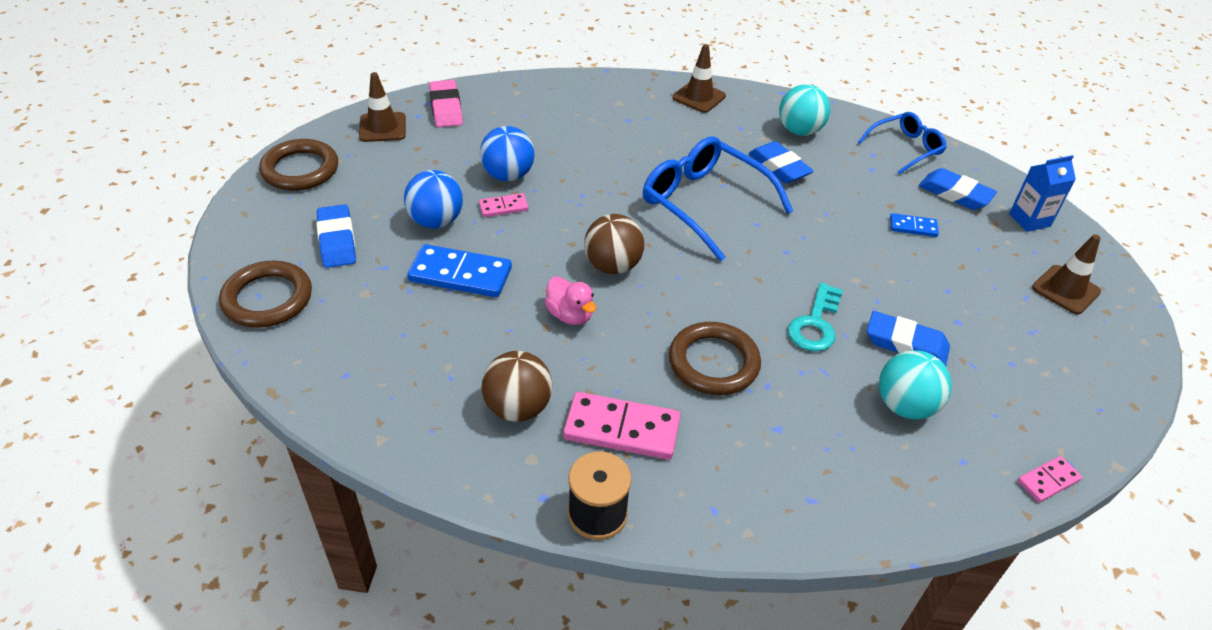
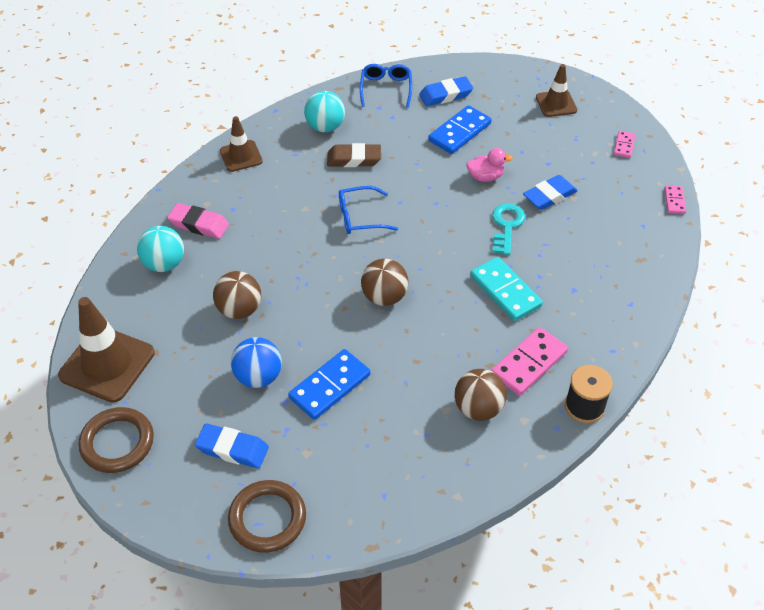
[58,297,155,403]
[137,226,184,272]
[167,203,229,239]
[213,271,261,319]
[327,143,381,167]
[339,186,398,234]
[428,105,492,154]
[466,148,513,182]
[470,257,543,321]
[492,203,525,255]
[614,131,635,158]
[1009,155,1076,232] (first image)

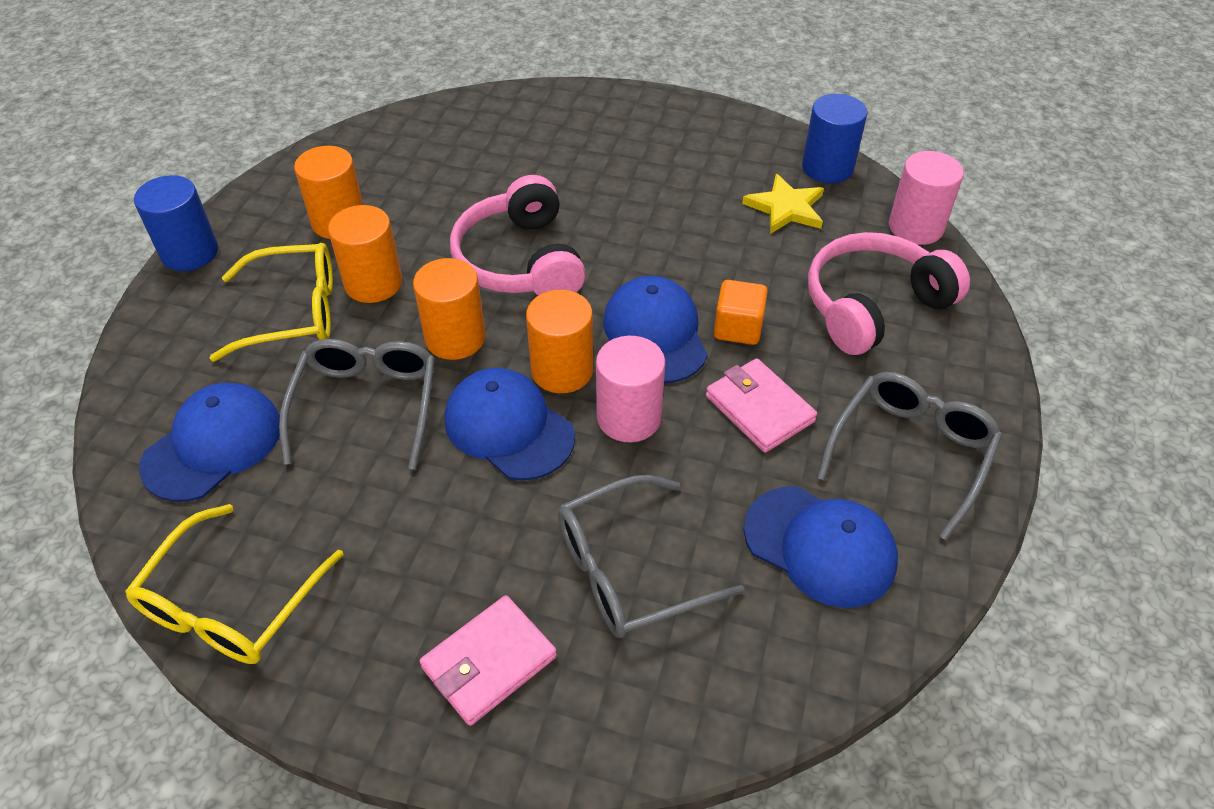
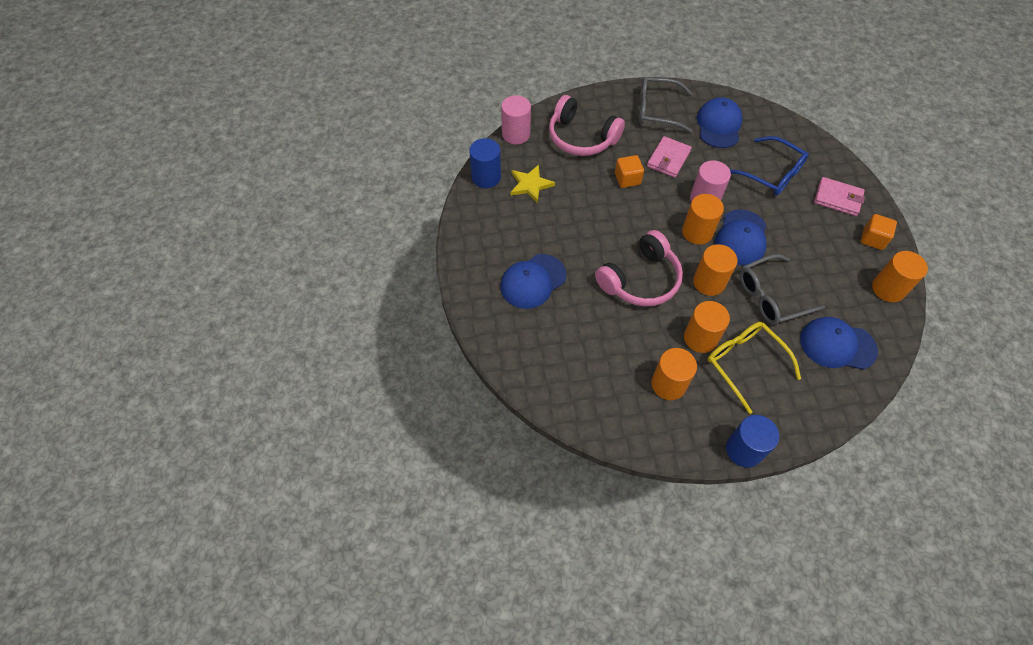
[500,254,566,309]
[730,136,809,196]
[861,214,897,250]
[872,251,928,302]

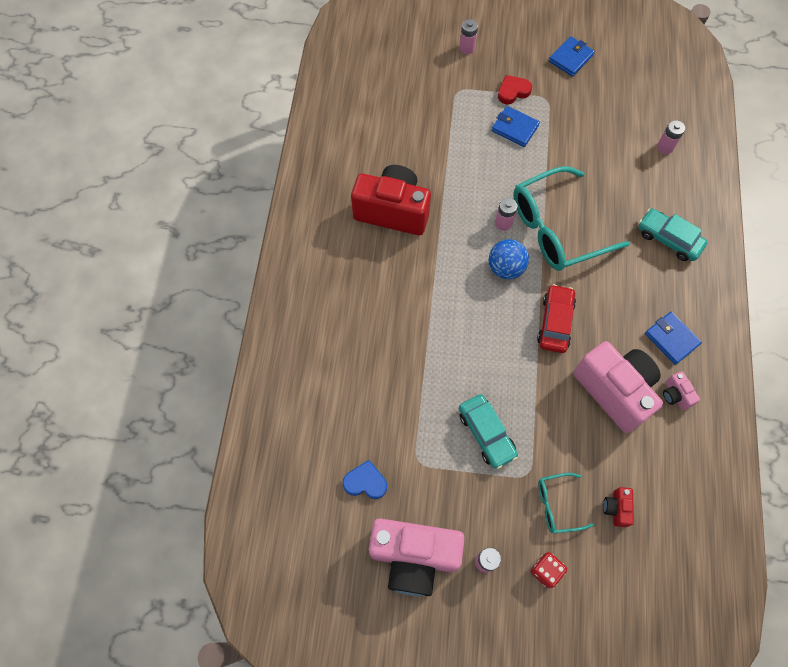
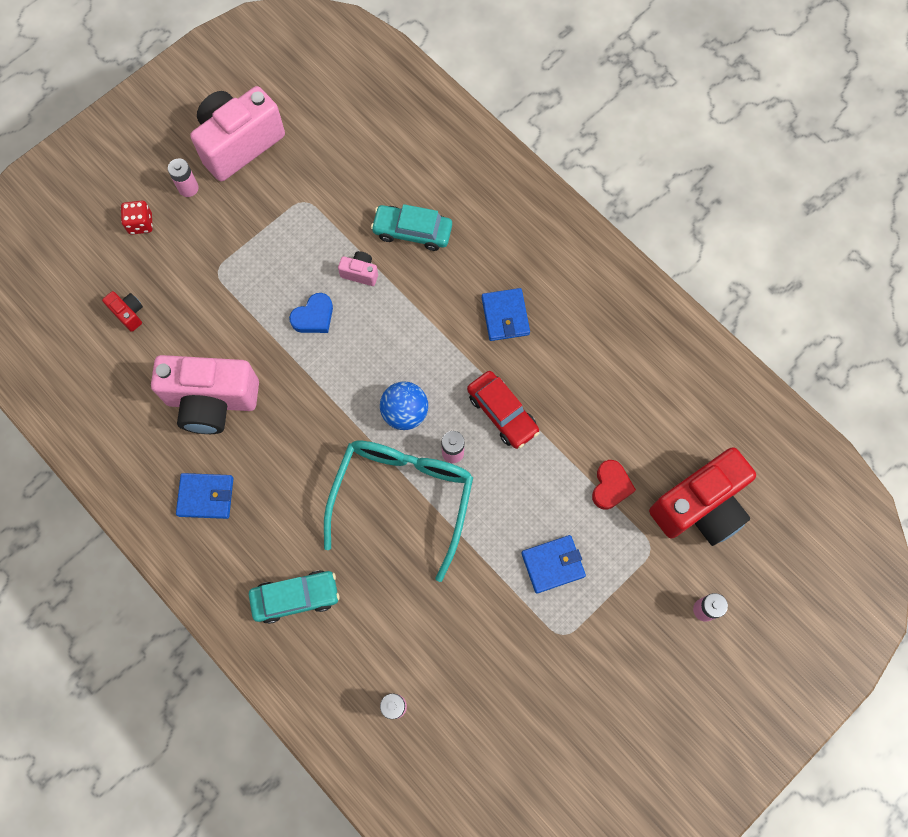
[289,293,333,333]
[338,251,378,286]
[371,204,452,251]
[467,371,539,449]
[482,288,530,341]
[592,460,636,510]
[649,447,756,546]
[538,473,594,533] (first image)

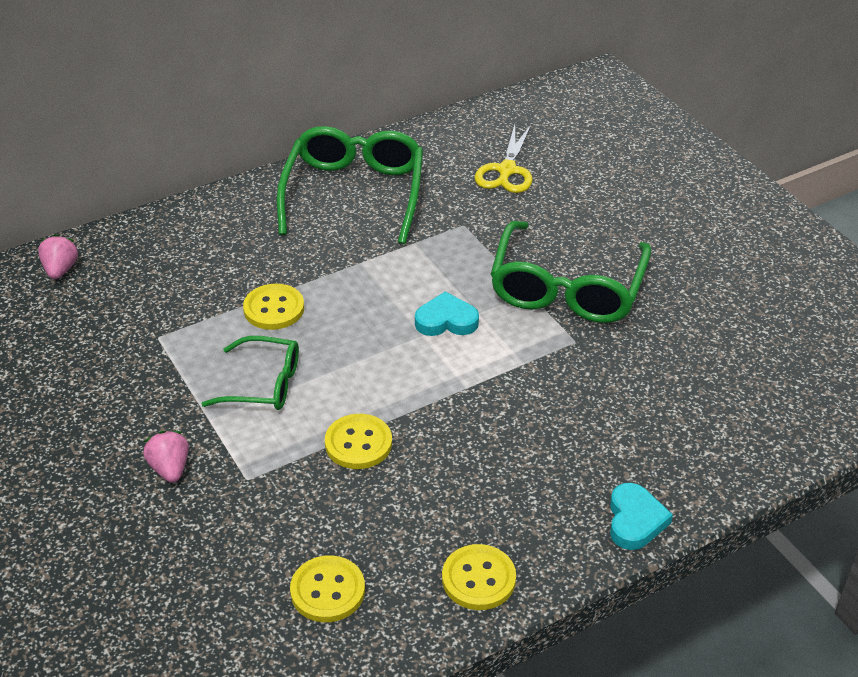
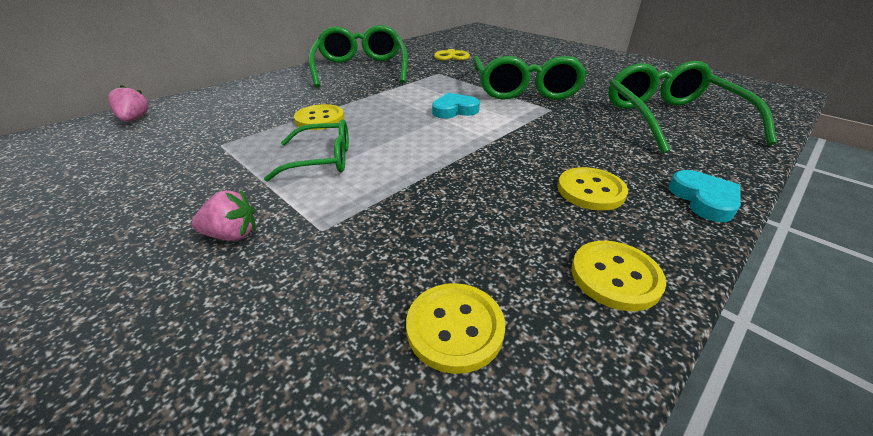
[192,190,256,241]
[558,167,628,211]
[608,61,777,154]

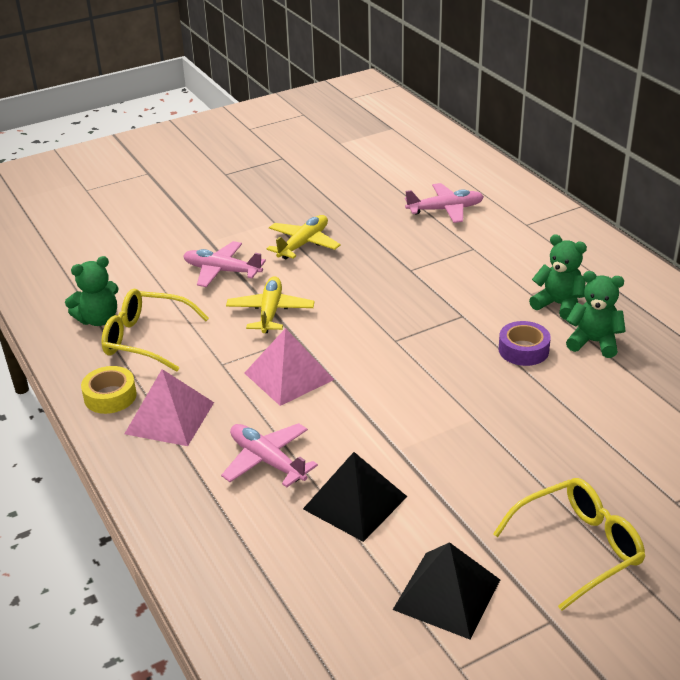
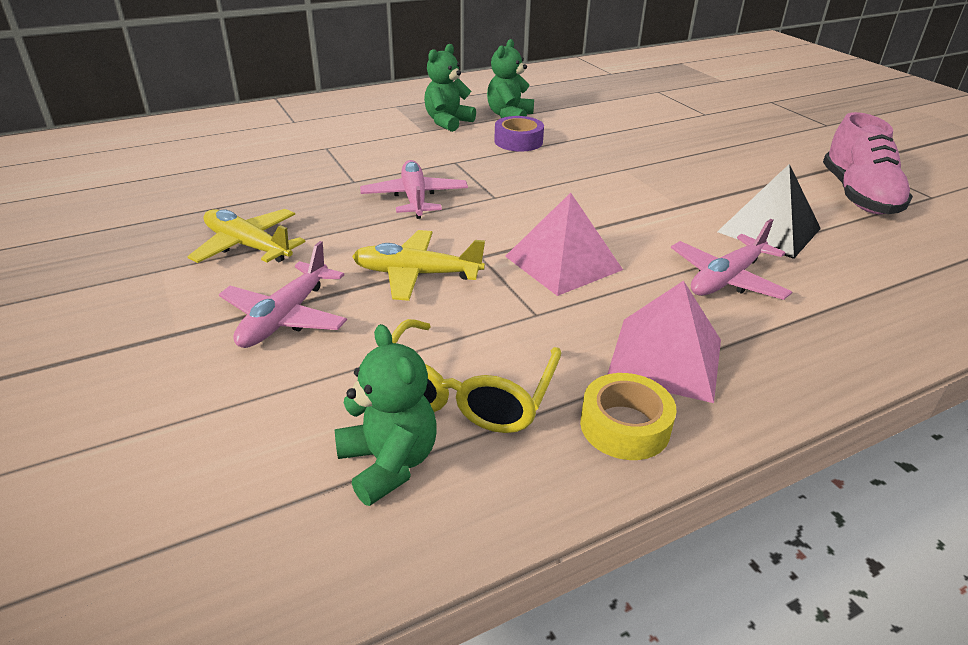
[360,160,468,219]
[823,112,913,214]
[493,478,645,611] (first image)

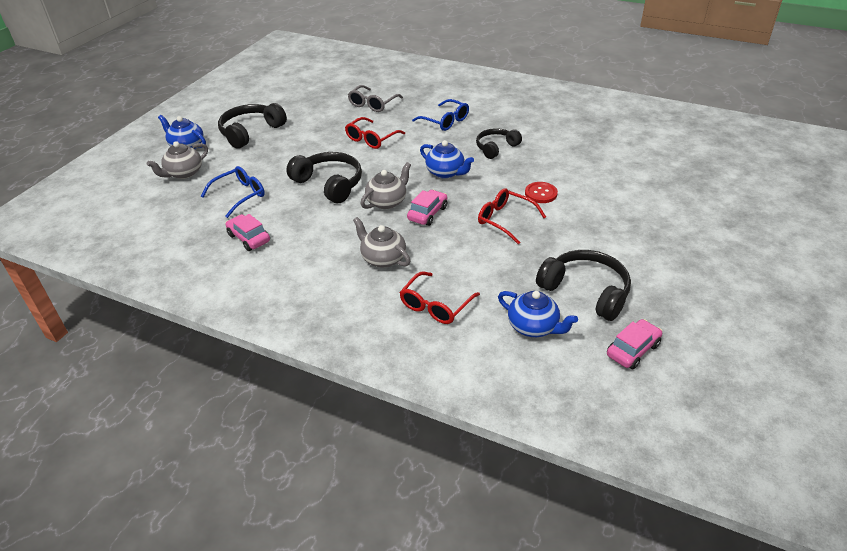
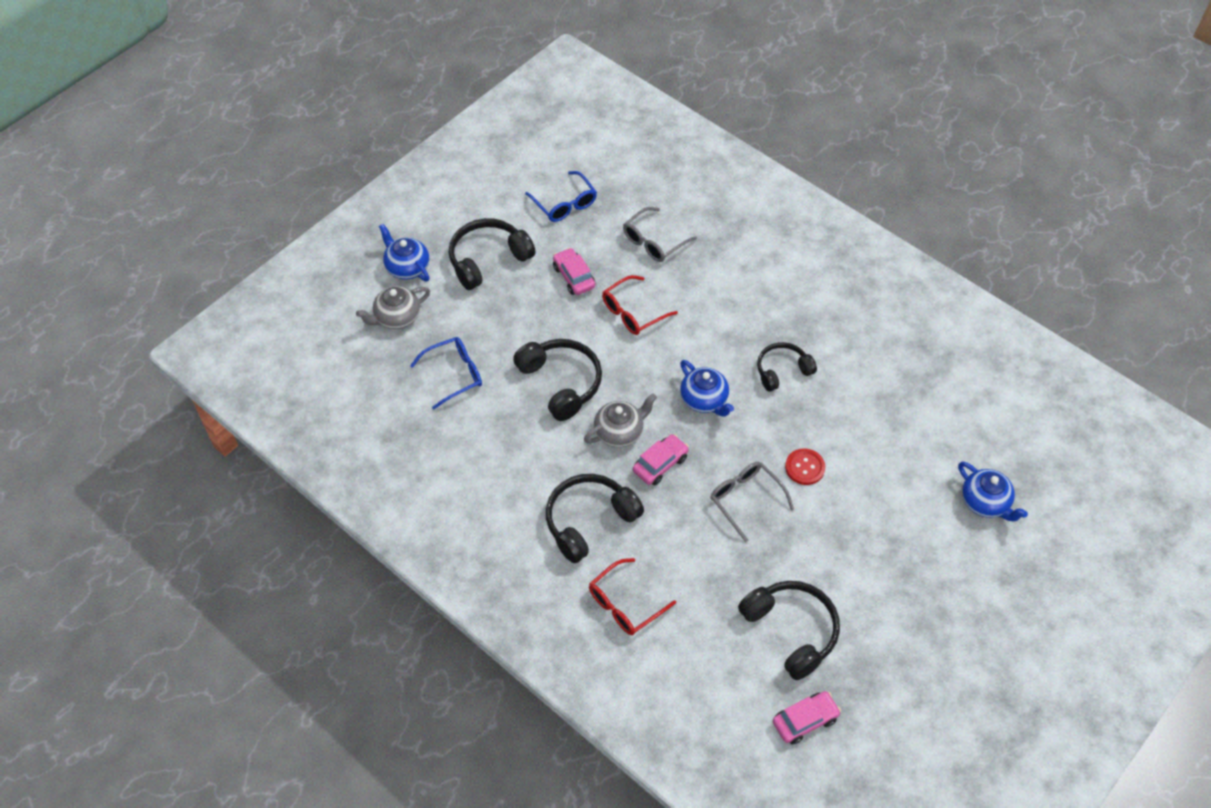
[525,171,597,222]
[546,474,644,563]
[553,248,595,295]
[711,462,794,542]
[958,461,1028,521]

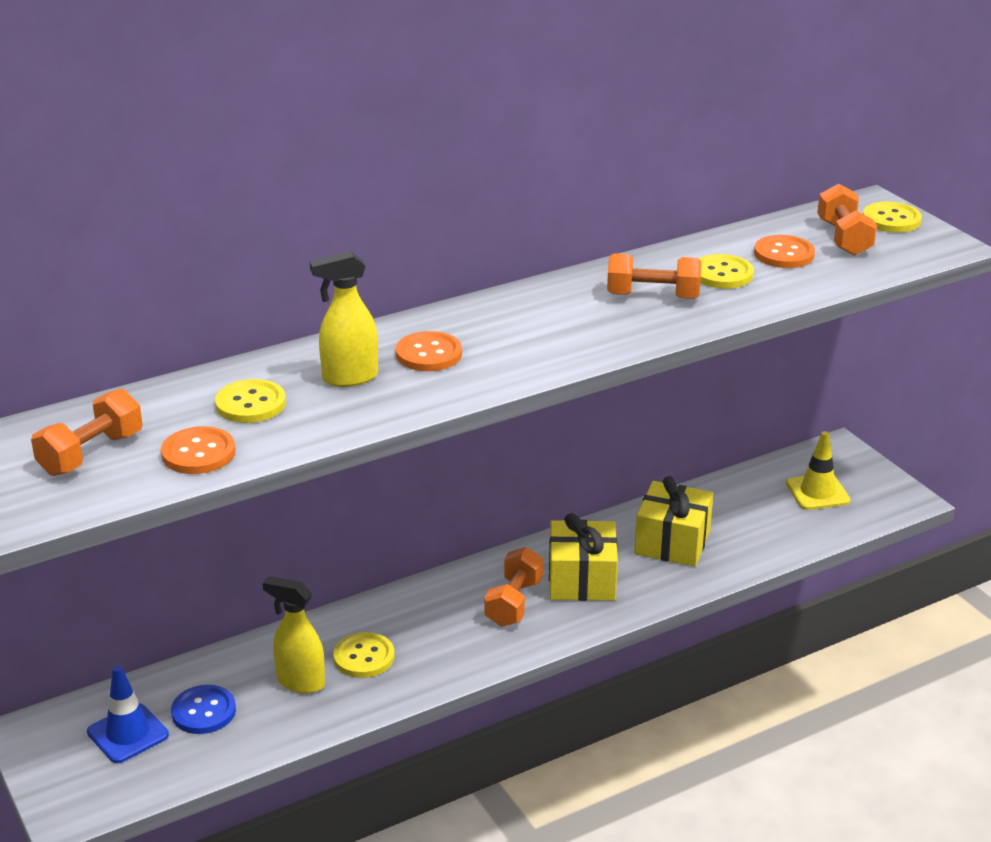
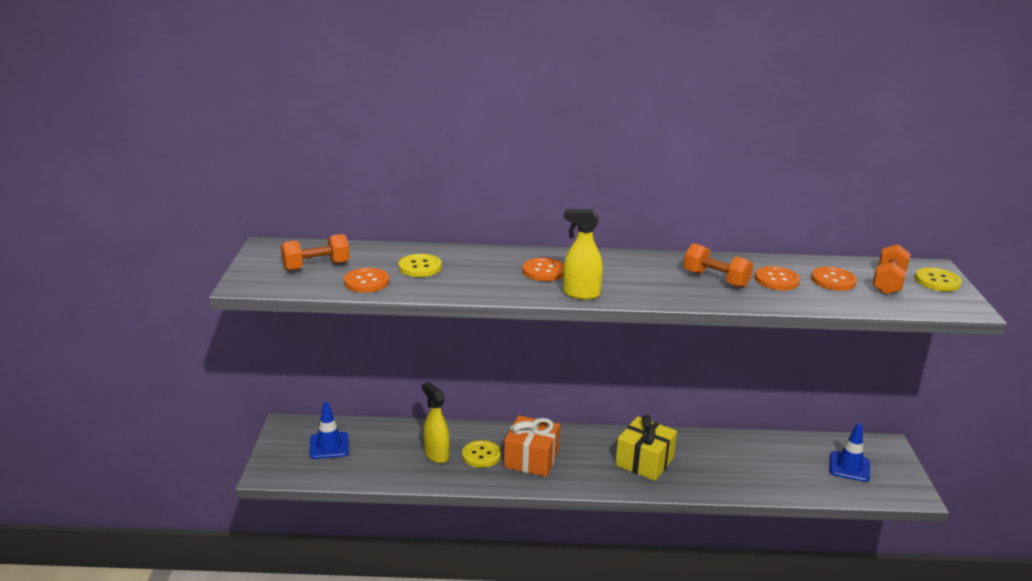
[504,415,560,477]
[563,209,603,300]
[755,266,800,290]
[829,423,870,482]
[171,685,236,734] (first image)
[484,547,543,627] (first image)
[634,476,713,567] (first image)

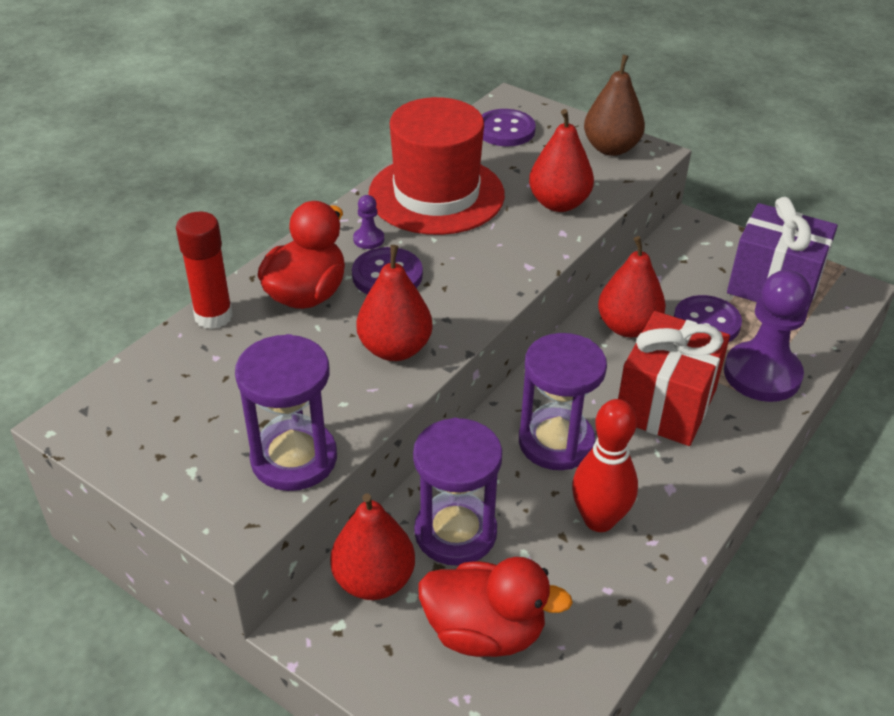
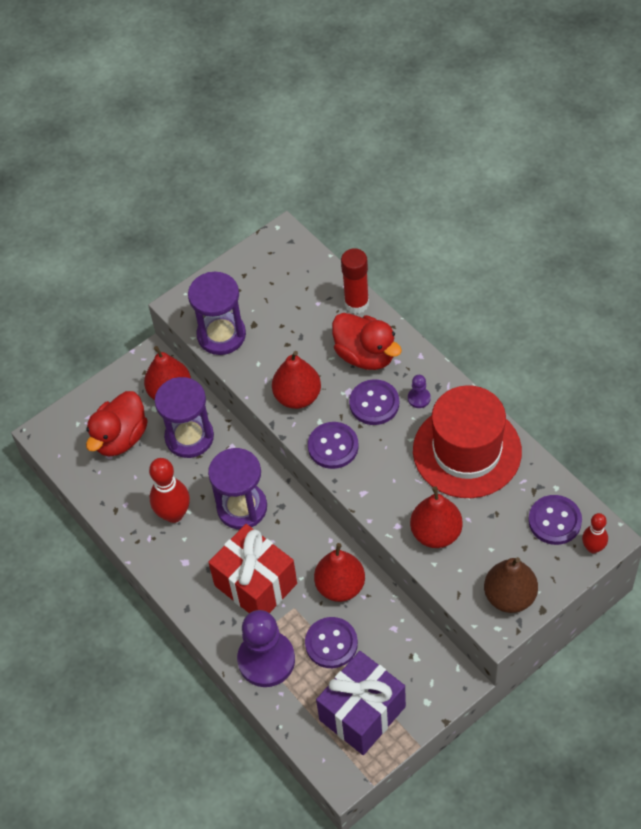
[308,422,359,469]
[582,513,608,554]

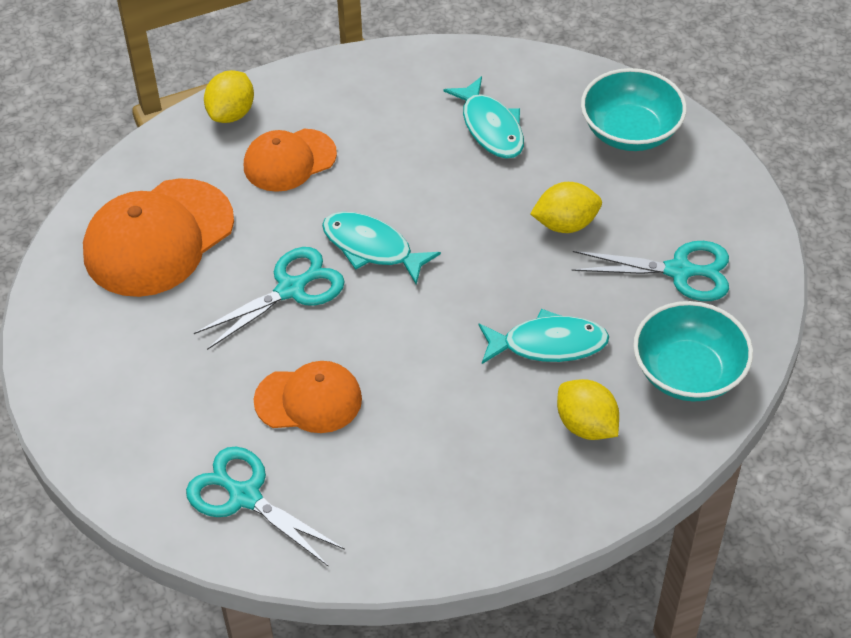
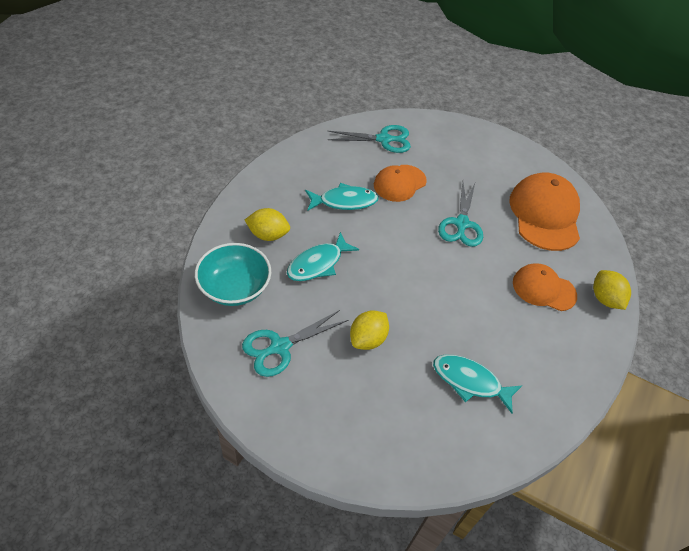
[305,183,379,211]
[513,263,577,311]
[581,68,687,151] (first image)

